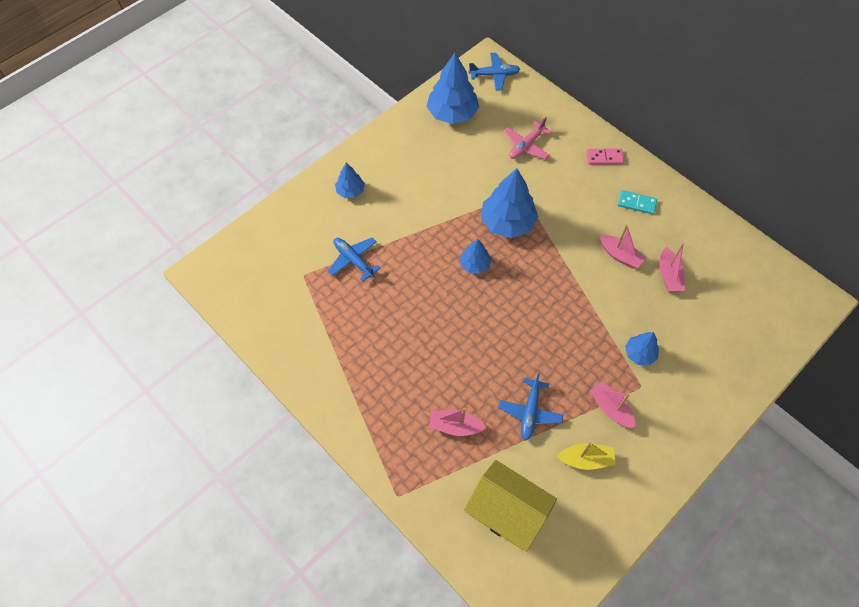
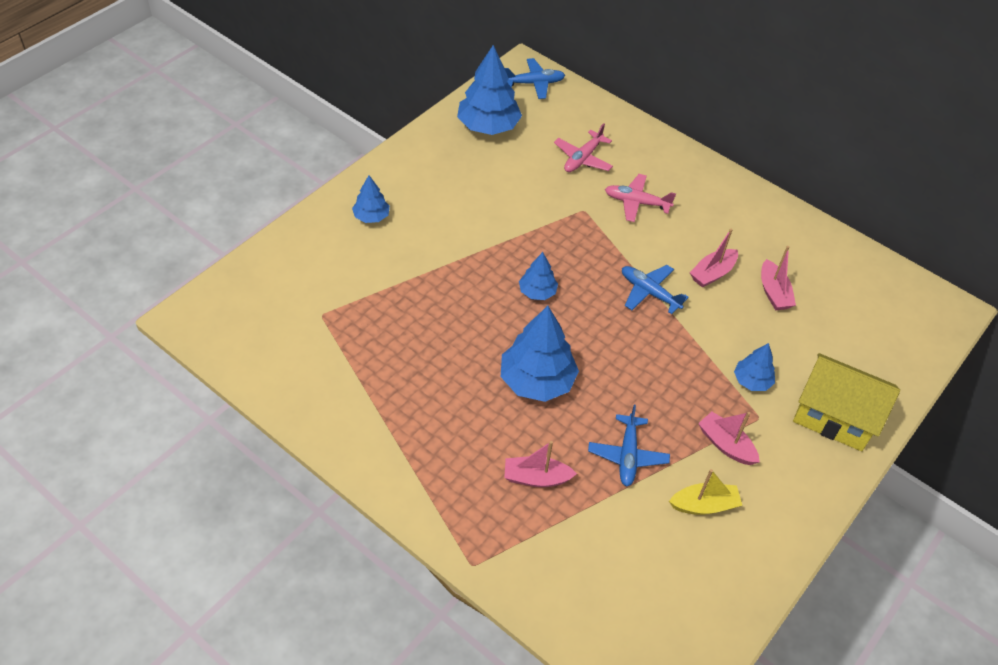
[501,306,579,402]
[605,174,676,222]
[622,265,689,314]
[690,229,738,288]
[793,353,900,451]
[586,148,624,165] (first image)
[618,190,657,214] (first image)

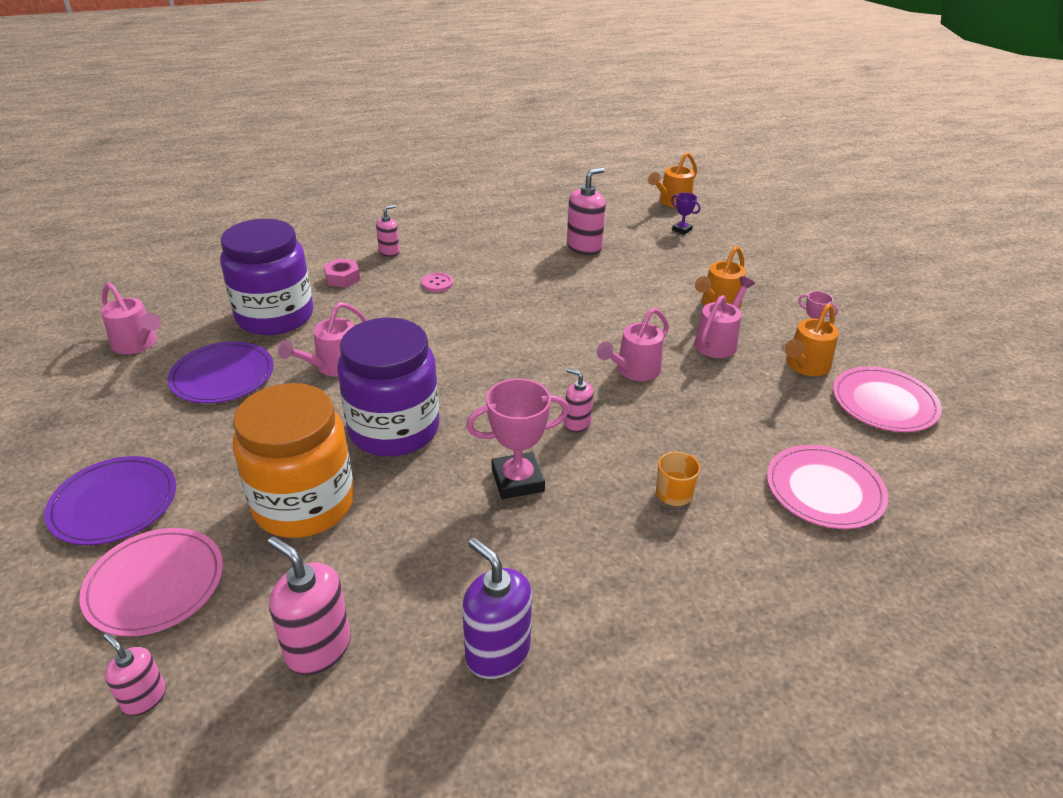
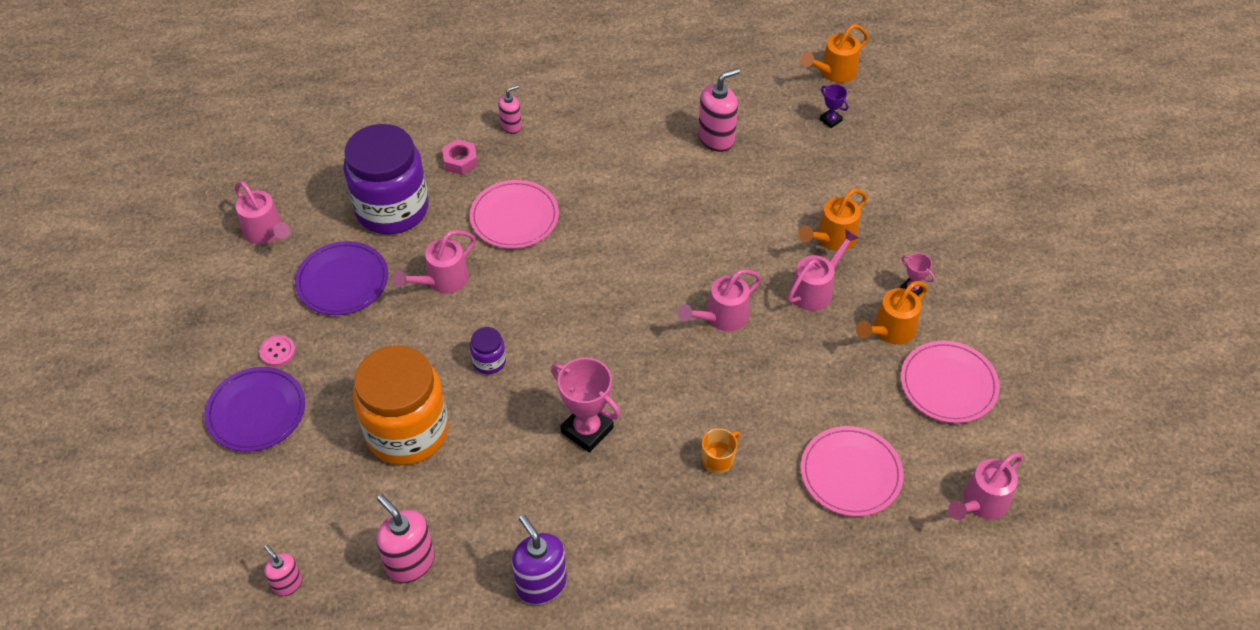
[259,335,296,367]
[470,180,559,249]
[470,327,506,374]
[551,357,621,453]
[948,453,1023,520]
[564,368,594,433] (first image)

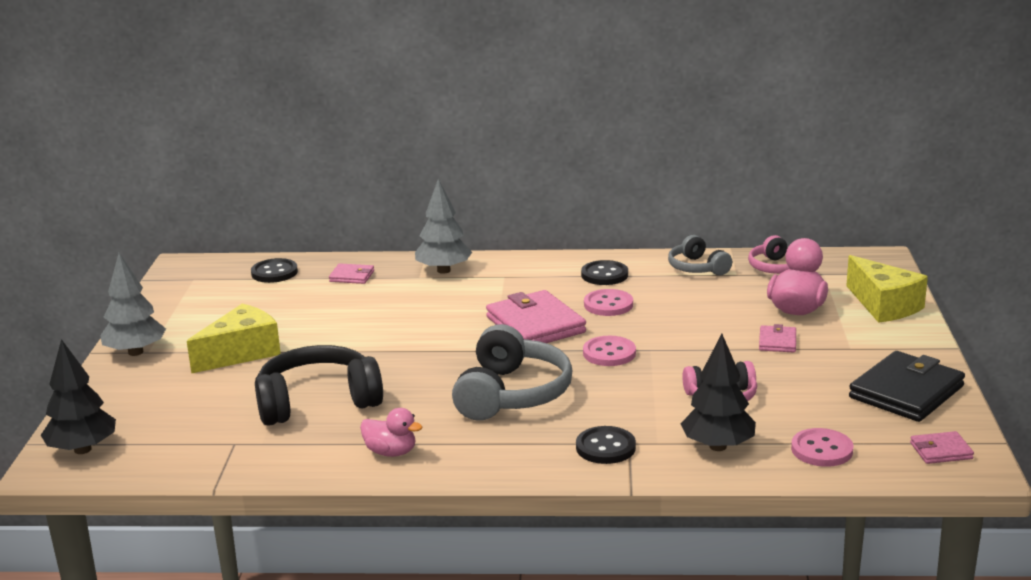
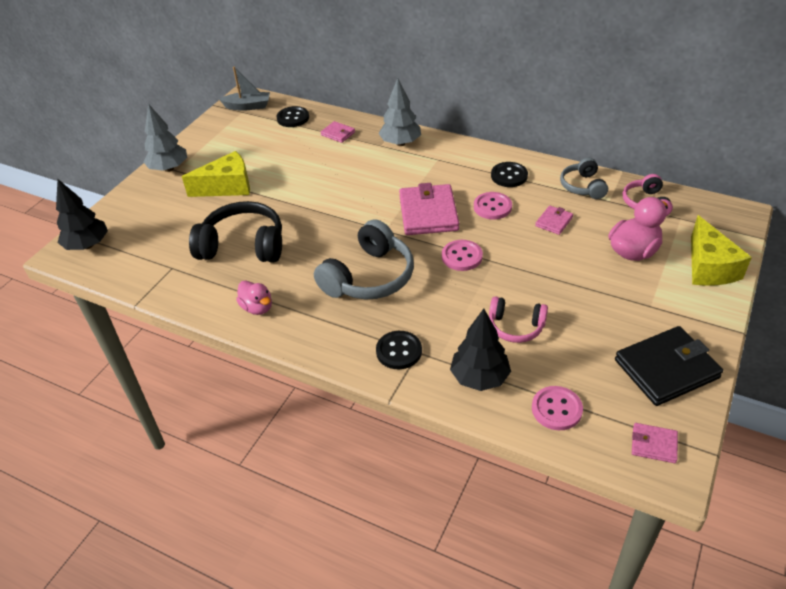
[219,66,270,111]
[535,206,573,235]

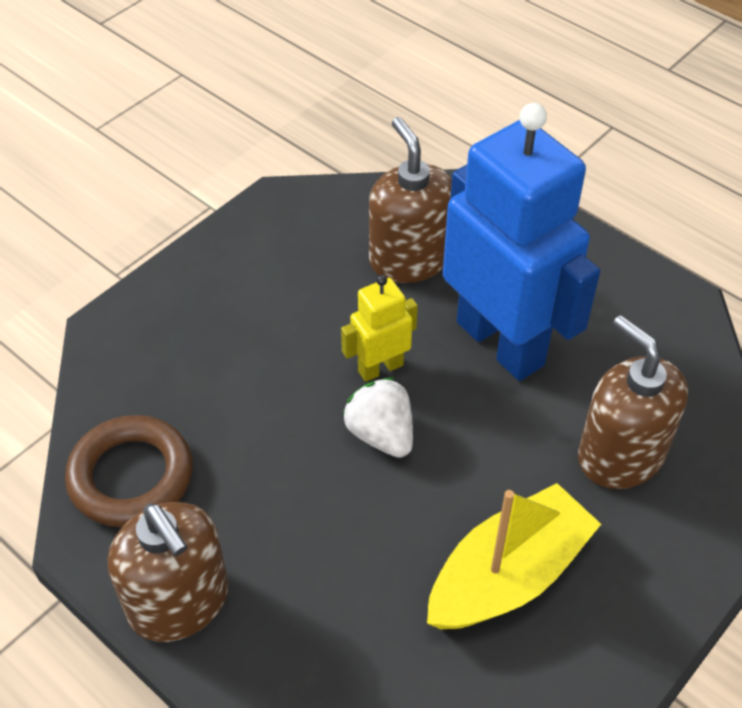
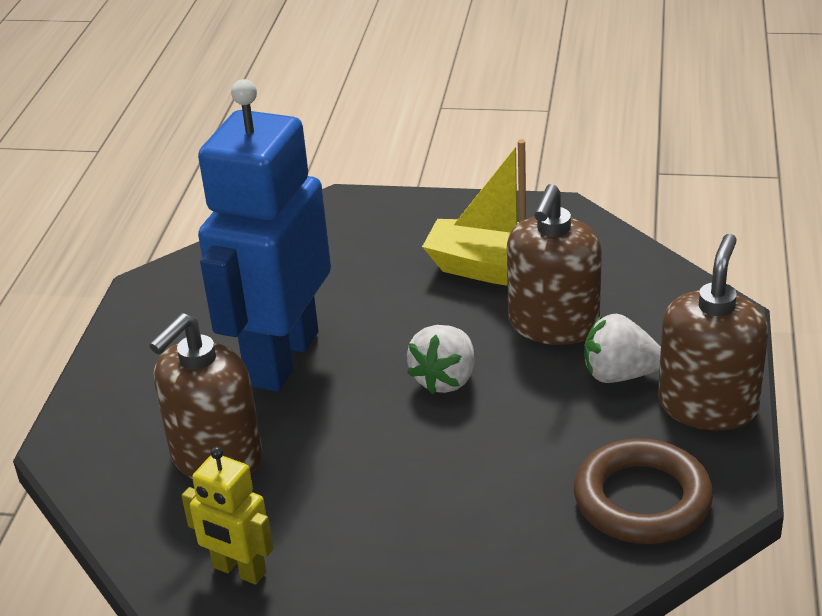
[181,446,274,585]
[507,184,602,345]
[584,314,661,383]

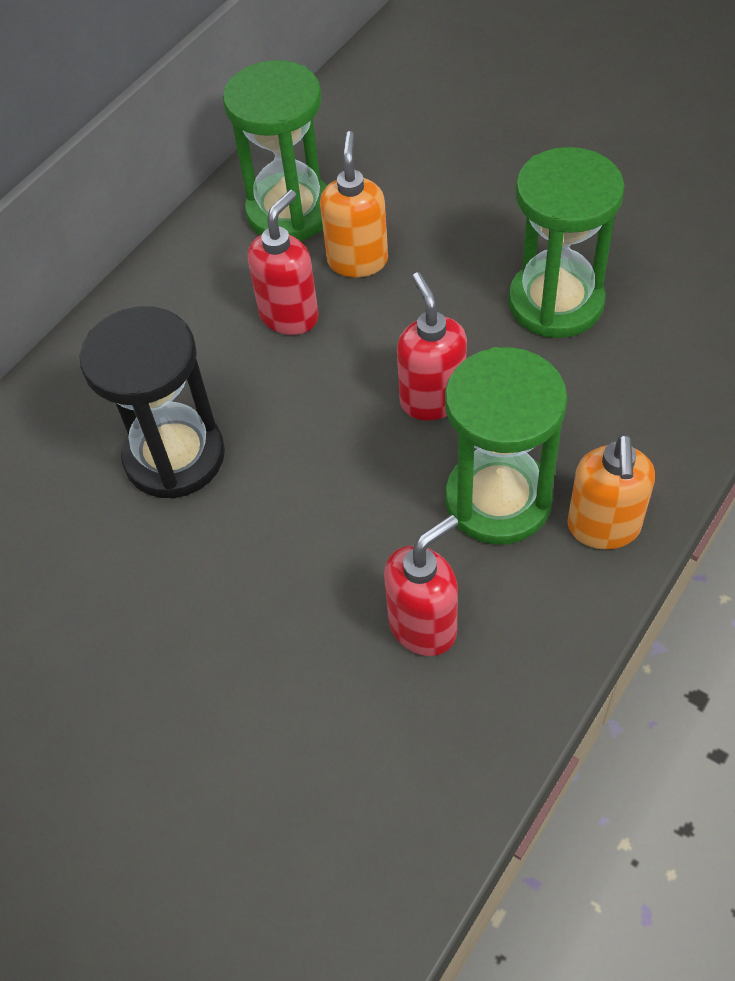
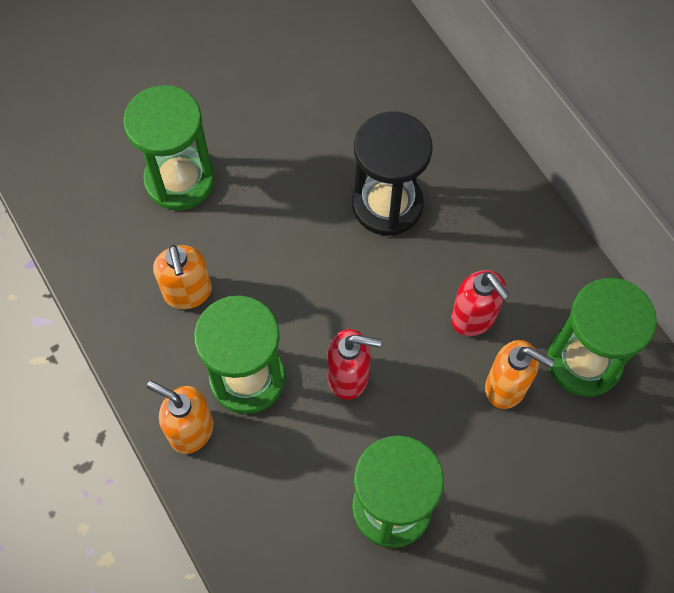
[123,85,215,210]
[153,245,212,309]

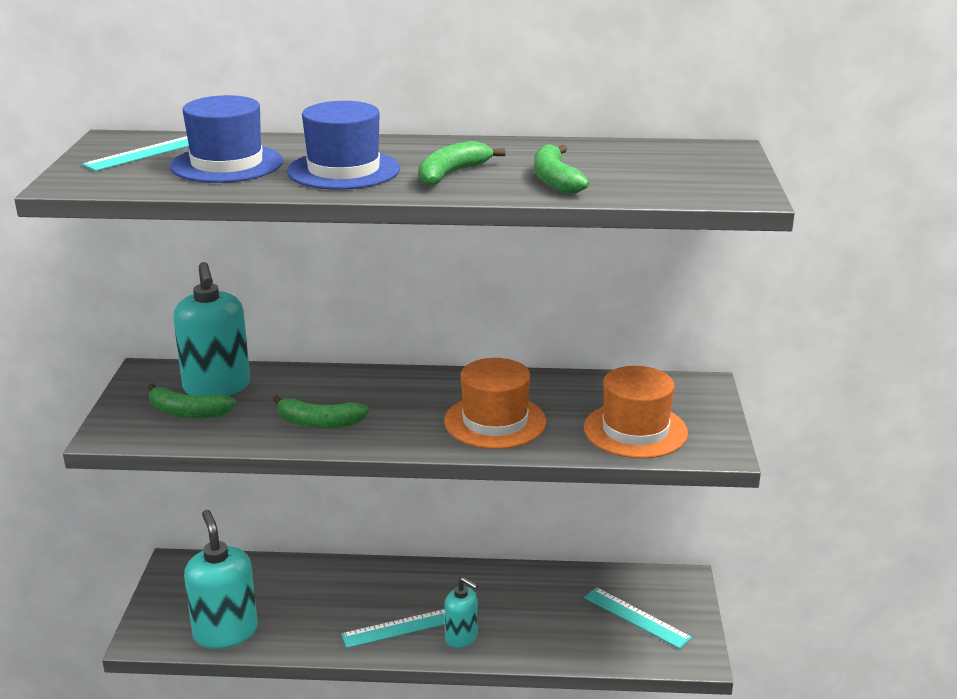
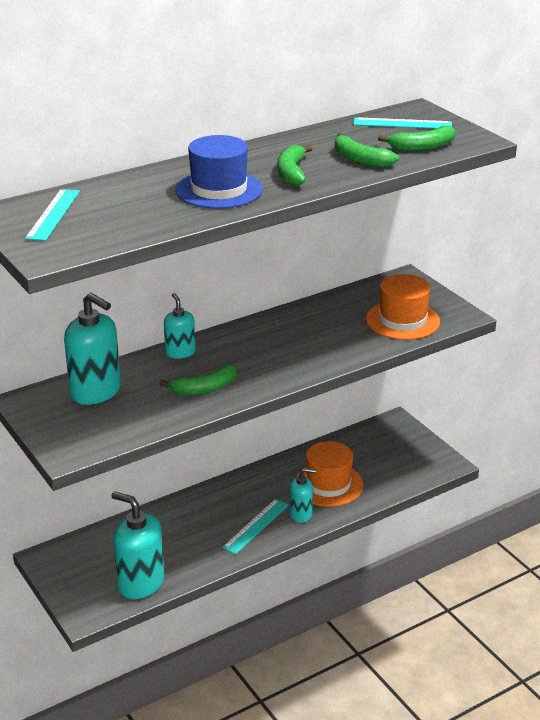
[164,293,196,359]
[296,441,363,507]
[353,117,452,129]
[378,125,455,151]
[170,95,283,183] (first image)

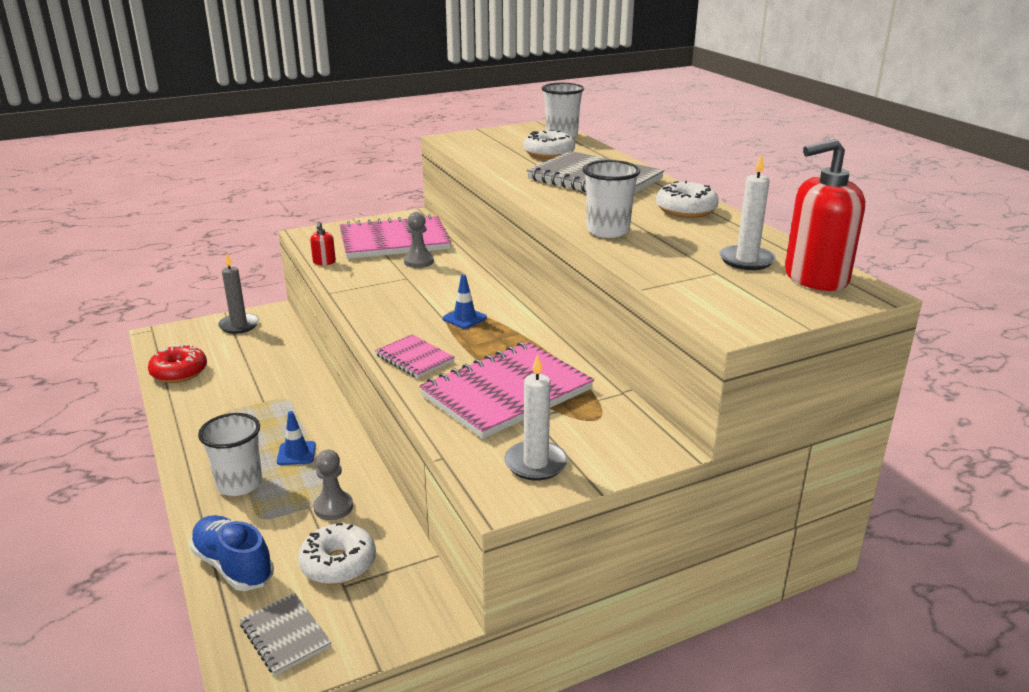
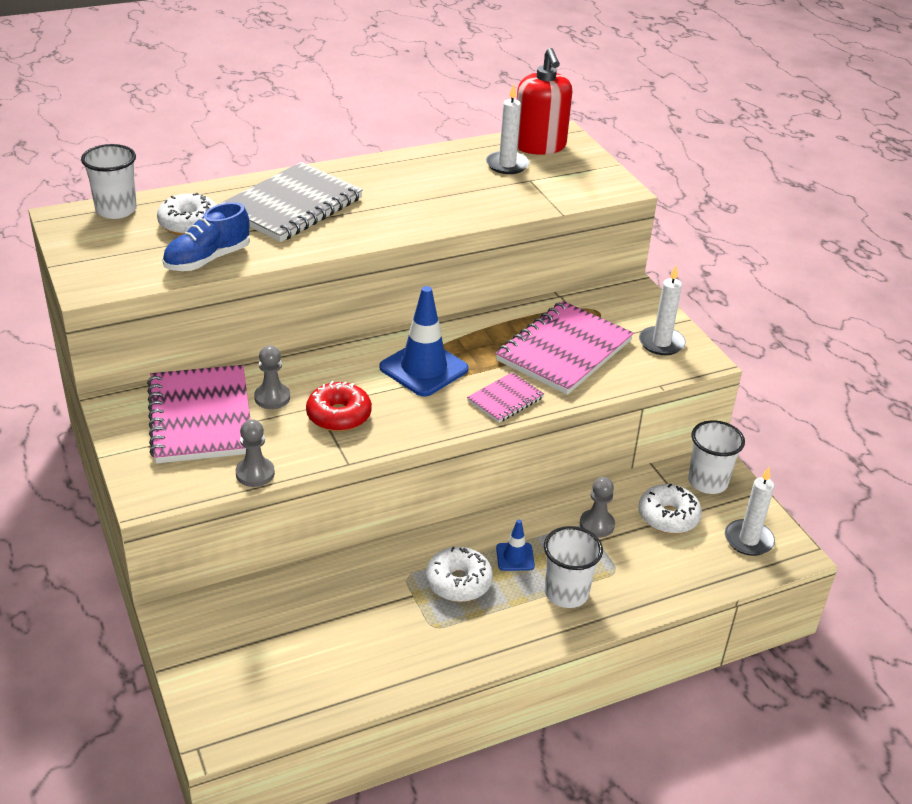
[162,202,250,271]
[236,419,275,487]
[306,381,372,432]
[379,286,469,397]
[426,547,493,602]
[495,301,634,395]
[688,420,745,494]
[725,467,775,556]
[218,254,259,334] (first image)

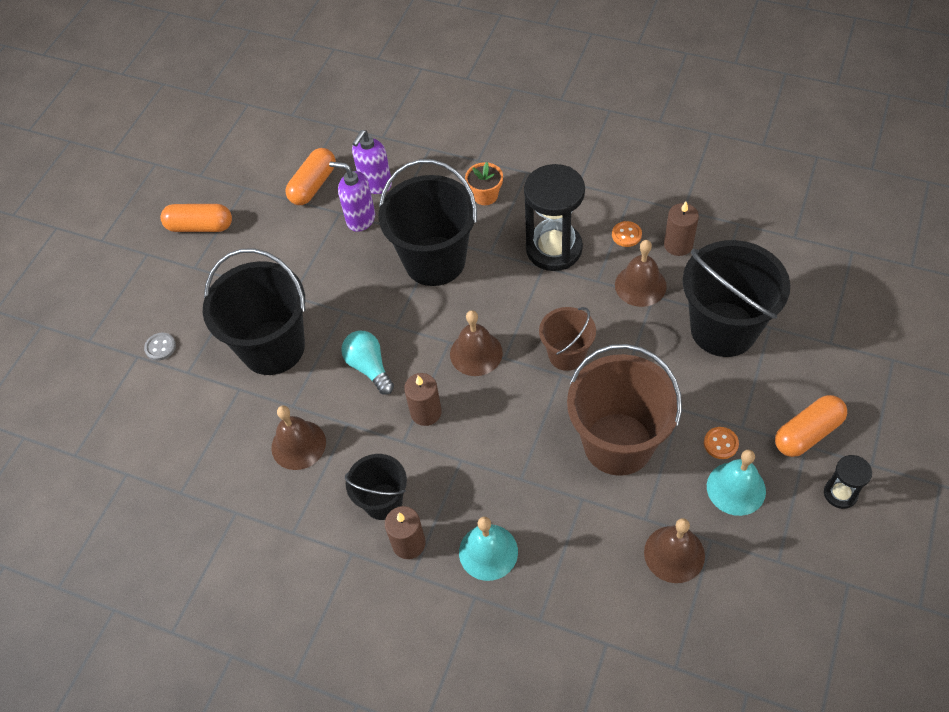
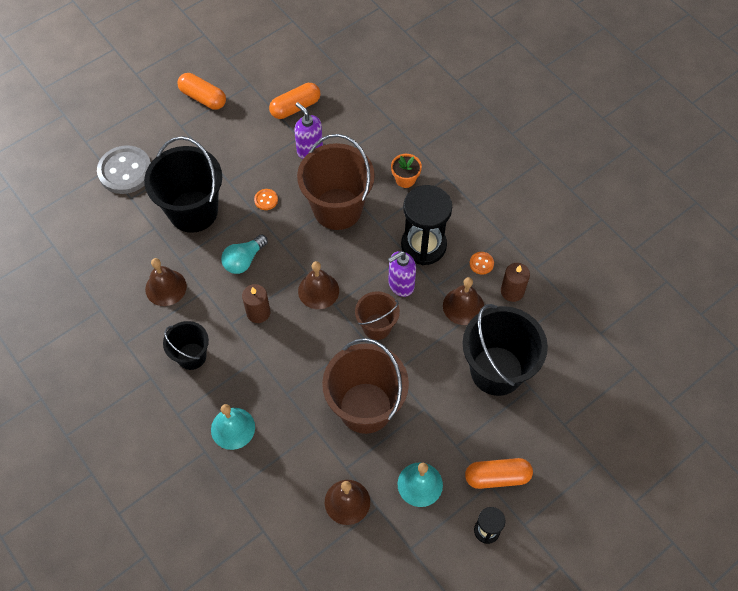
[97,145,151,194]
[221,234,268,274]
[254,189,278,210]
[297,134,375,230]
[388,251,416,297]
[385,506,426,559] (first image)

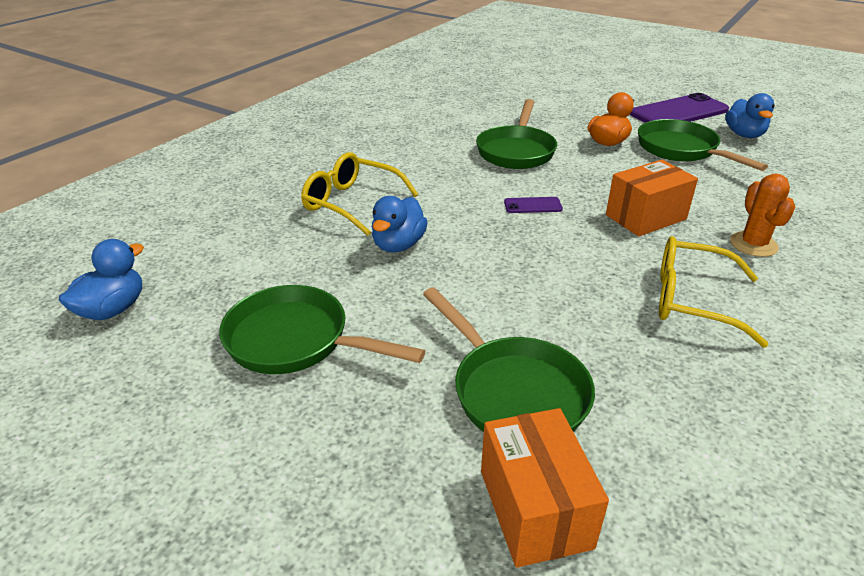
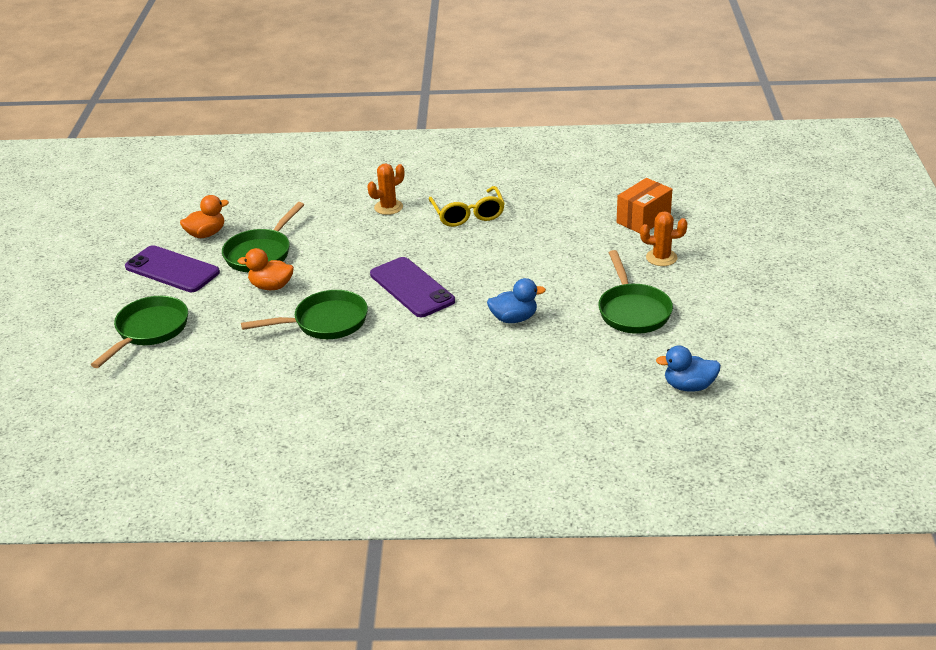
[91,296,188,368]
[180,195,229,238]
[370,257,455,317]
[640,211,687,266]
[301,152,418,236] (first image)
[606,160,698,236] (first image)

